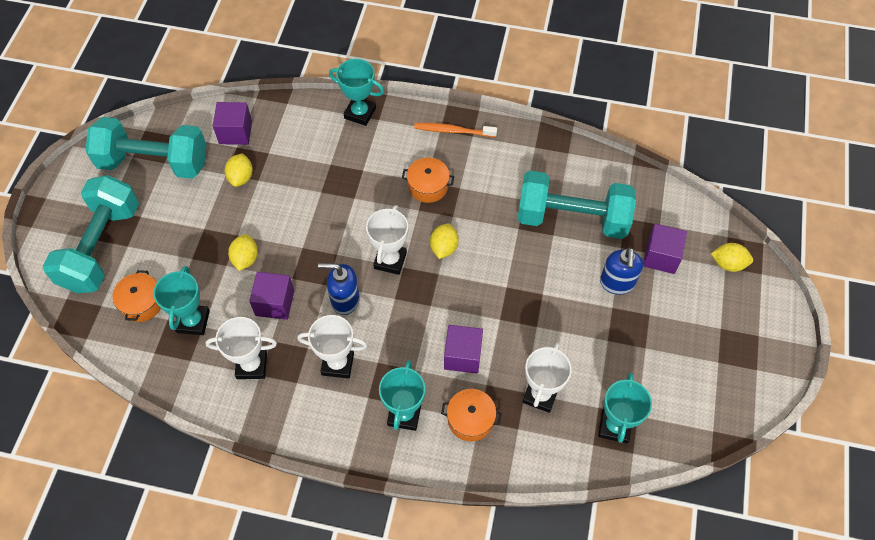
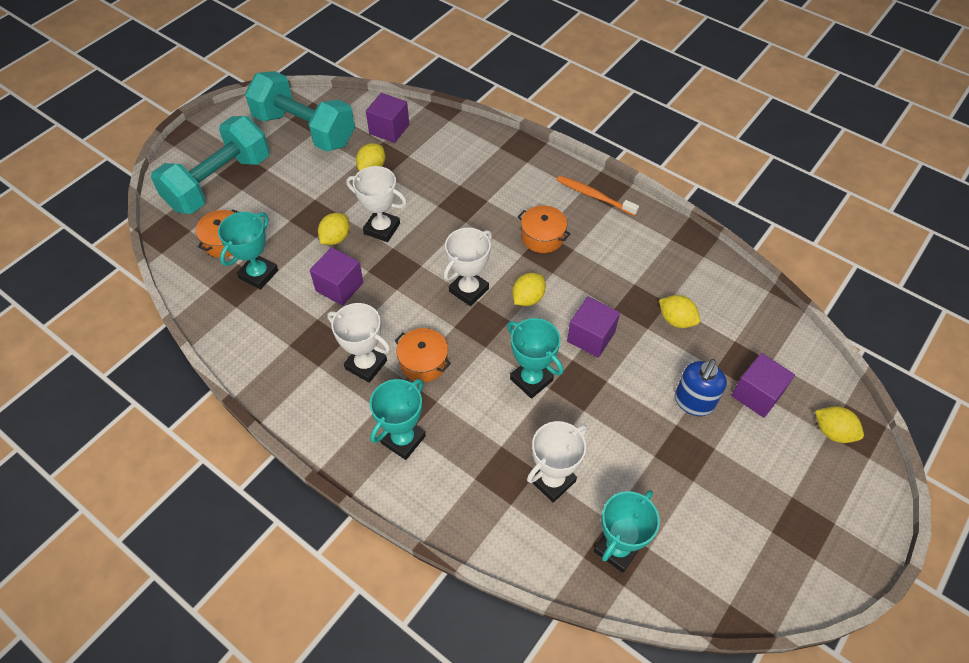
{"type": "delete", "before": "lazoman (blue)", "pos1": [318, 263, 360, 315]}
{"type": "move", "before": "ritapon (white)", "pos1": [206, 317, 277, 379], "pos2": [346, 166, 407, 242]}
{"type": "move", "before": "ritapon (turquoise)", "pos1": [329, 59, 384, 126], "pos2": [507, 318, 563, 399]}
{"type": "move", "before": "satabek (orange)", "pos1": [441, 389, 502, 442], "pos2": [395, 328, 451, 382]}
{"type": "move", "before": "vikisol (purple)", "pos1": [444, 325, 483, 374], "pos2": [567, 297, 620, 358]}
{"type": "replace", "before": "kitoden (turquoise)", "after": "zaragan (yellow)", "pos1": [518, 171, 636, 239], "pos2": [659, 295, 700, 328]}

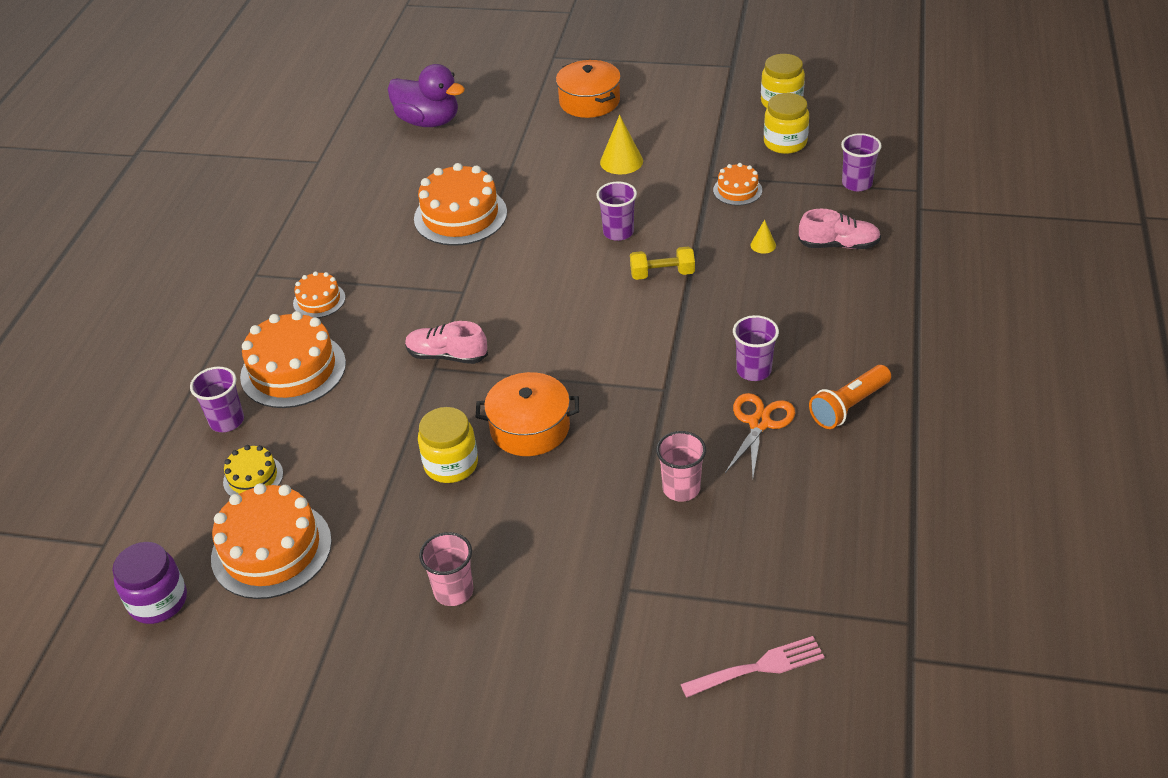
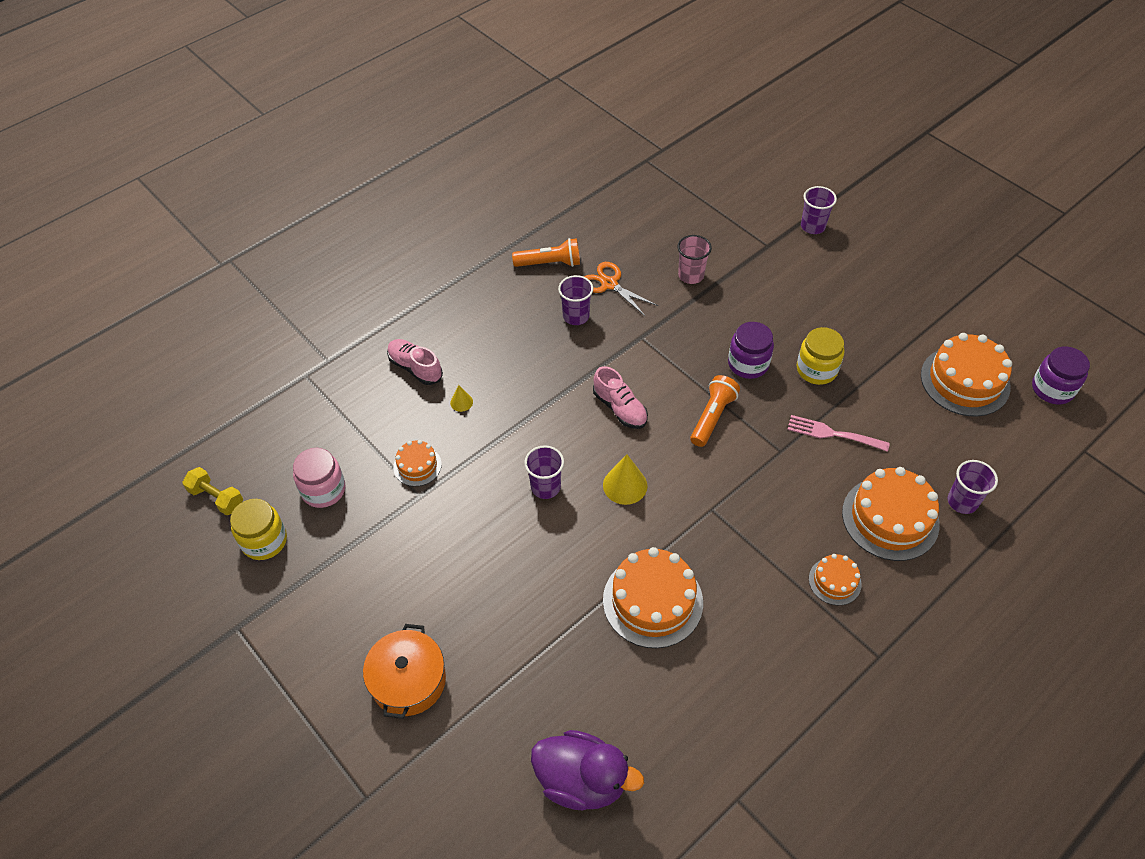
{"type": "delete", "before": "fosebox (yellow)", "pos1": [223, 445, 283, 496]}
{"type": "delete", "before": "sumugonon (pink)", "pos1": [419, 532, 473, 606]}
{"type": "insert", "after": "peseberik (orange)", "pos2": [690, 375, 740, 447]}
{"type": "move", "before": "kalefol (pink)", "pos1": [405, 321, 488, 364], "pos2": [593, 366, 648, 429]}
{"type": "move", "before": "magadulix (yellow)", "pos1": [600, 115, 643, 174], "pos2": [603, 454, 647, 505]}
{"type": "move", "before": "kitoden (yellow)", "pos1": [630, 246, 695, 280], "pos2": [182, 467, 243, 515]}
{"type": "move", "before": "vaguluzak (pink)", "pos1": [680, 636, 825, 698], "pos2": [787, 415, 890, 452]}
{"type": "move", "before": "sumugonon (purple)", "pos1": [841, 133, 882, 191], "pos2": [801, 186, 837, 234]}
{"type": "replace", "before": "satabek (orange)", "after": "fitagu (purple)", "pos1": [476, 372, 579, 456], "pos2": [728, 322, 774, 379]}
{"type": "recolor", "before": "fitagu (yellow)", "after": "fitagu (pink)", "pos1": [764, 93, 809, 154], "pos2": [293, 448, 345, 508]}
{"type": "rotate", "before": "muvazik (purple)", "pos1": [388, 64, 465, 127], "pos2": [531, 730, 644, 810], "turn": 135}
{"type": "rotate", "before": "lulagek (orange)", "pos1": [725, 393, 795, 478], "pos2": [584, 262, 658, 316], "turn": 75}

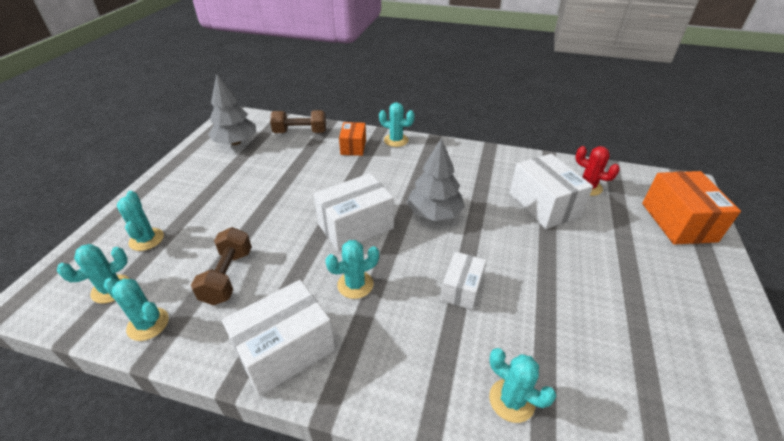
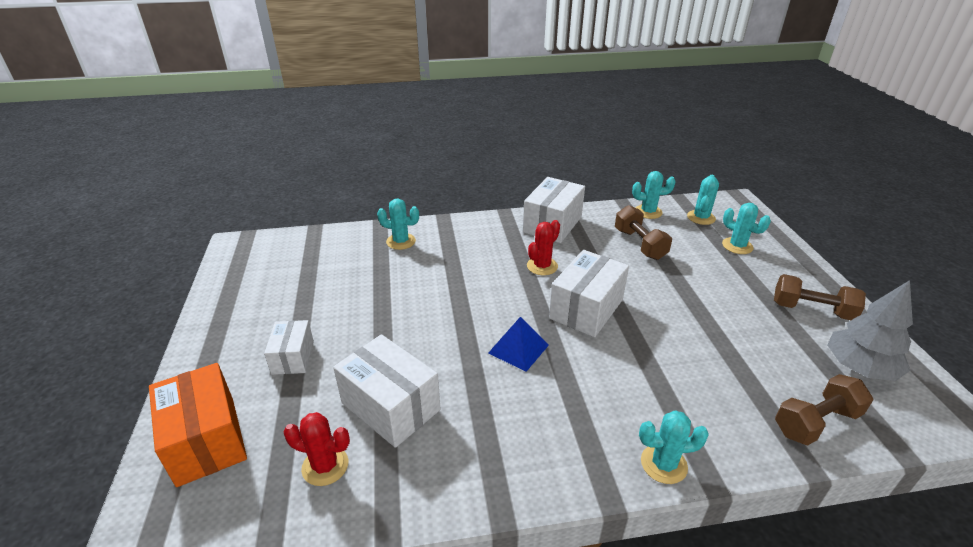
{"type": "delete", "before": "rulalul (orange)", "pos1": [339, 122, 366, 156]}
{"type": "insert", "after": "kitoden (brown)", "pos2": [774, 274, 866, 320]}
{"type": "move", "before": "rulalul (white)", "pos1": [441, 252, 486, 310], "pos2": [264, 320, 314, 375]}
{"type": "replace", "before": "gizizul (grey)", "after": "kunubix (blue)", "pos1": [407, 138, 465, 221], "pos2": [488, 317, 549, 372]}
{"type": "recolor", "before": "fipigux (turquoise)", "after": "fipigux (red)", "pos1": [325, 240, 379, 299], "pos2": [527, 220, 560, 275]}

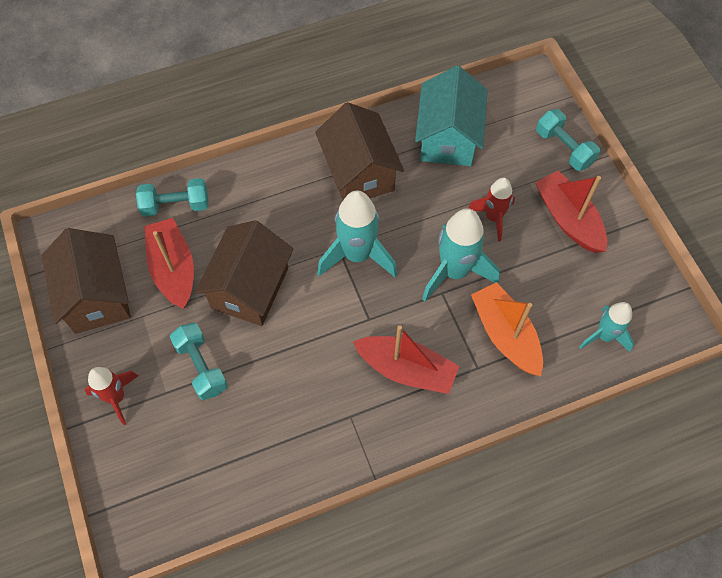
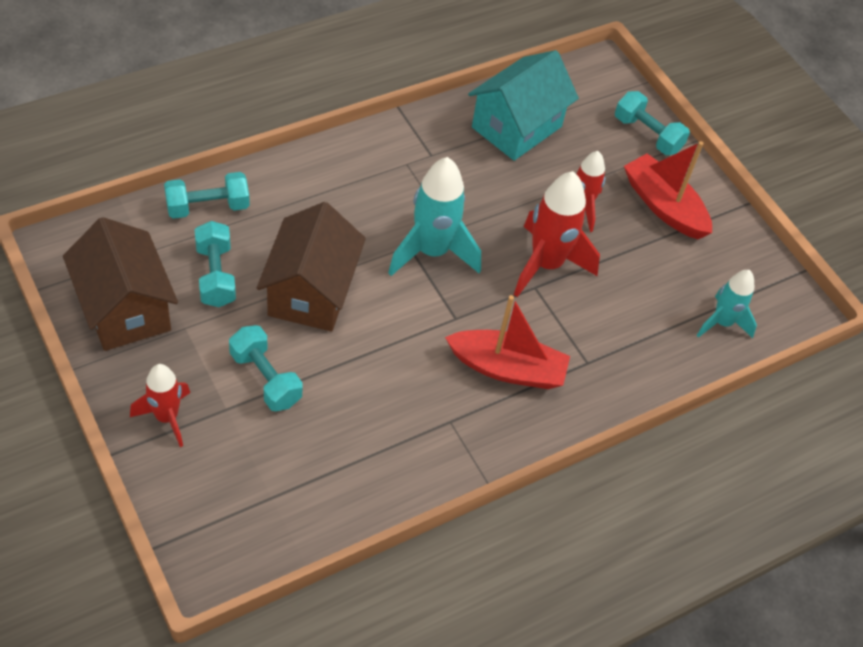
{"type": "delete", "before": "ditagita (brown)", "pos1": [315, 102, 404, 200]}
{"type": "delete", "before": "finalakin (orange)", "pos1": [471, 282, 543, 376]}
{"type": "replace", "before": "finalakin (red)", "after": "kitoden (turquoise)", "pos1": [145, 218, 194, 309], "pos2": [194, 221, 236, 307]}
{"type": "recolor", "before": "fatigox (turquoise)", "after": "fatigox (red)", "pos1": [422, 208, 500, 301], "pos2": [514, 171, 600, 297]}
{"type": "rotate", "before": "ditagita (turquoise)", "pos1": [415, 66, 488, 166], "pos2": [468, 50, 579, 161], "turn": 45}

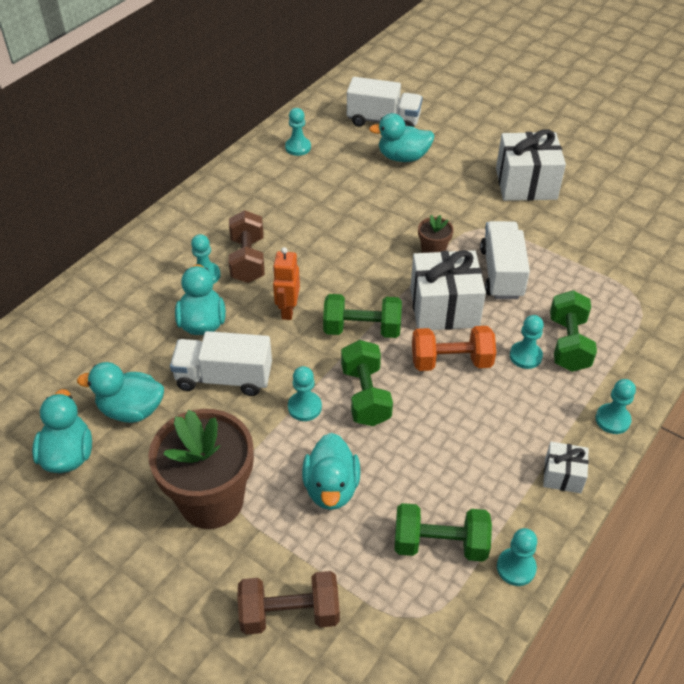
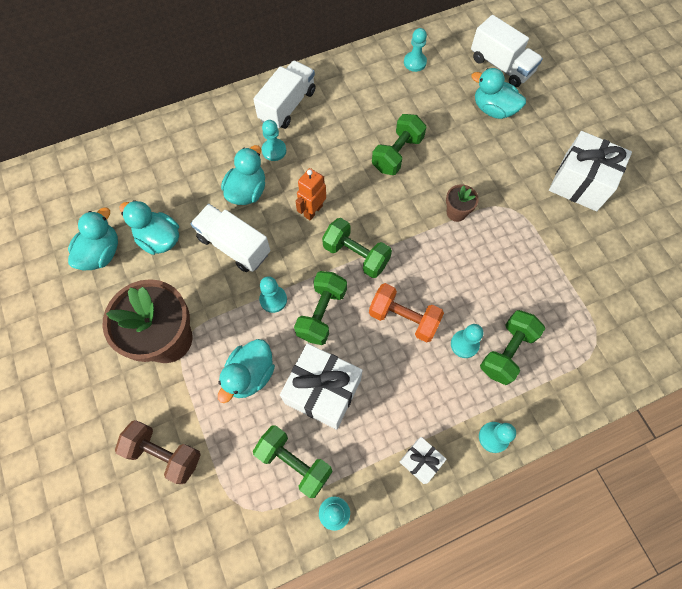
{"type": "delete", "before": "kitoden (brown)", "pos1": [229, 210, 265, 283]}
{"type": "insert", "after": "kitoden (green)", "pos2": [372, 114, 426, 175]}
{"type": "move", "before": "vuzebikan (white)", "pos1": [410, 250, 486, 330], "pos2": [280, 343, 363, 430]}
{"type": "move", "before": "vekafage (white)", "pos1": [480, 221, 530, 299], "pos2": [253, 61, 316, 129]}

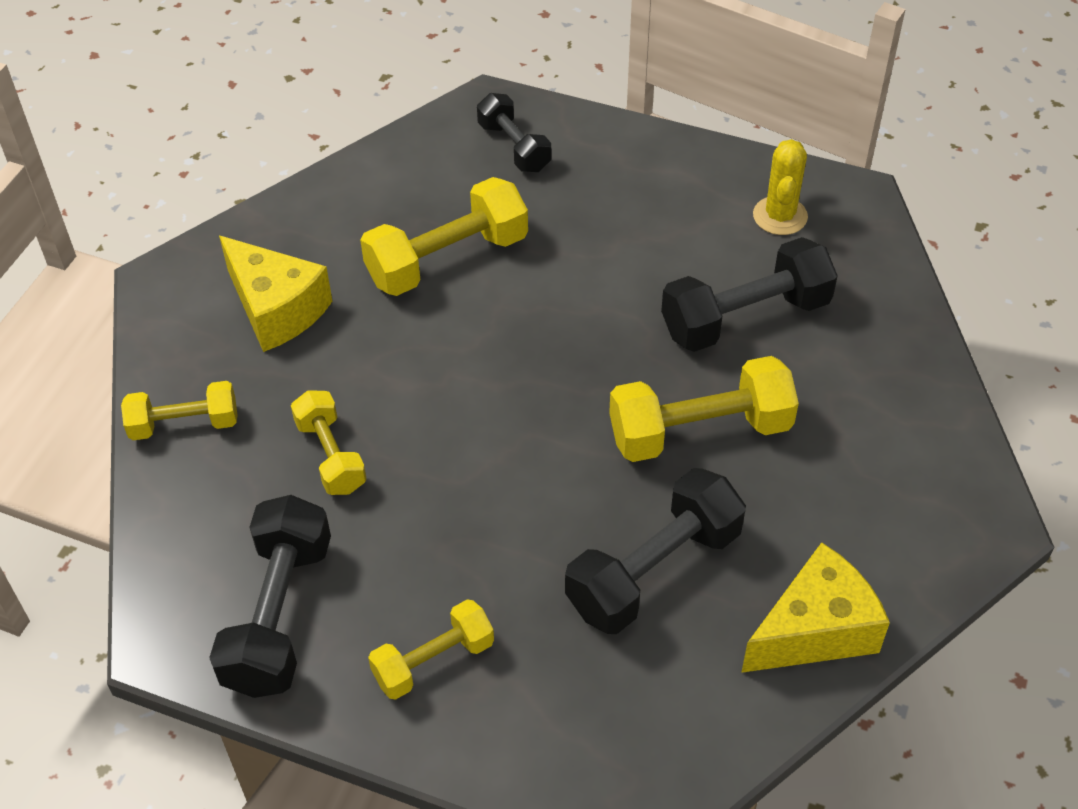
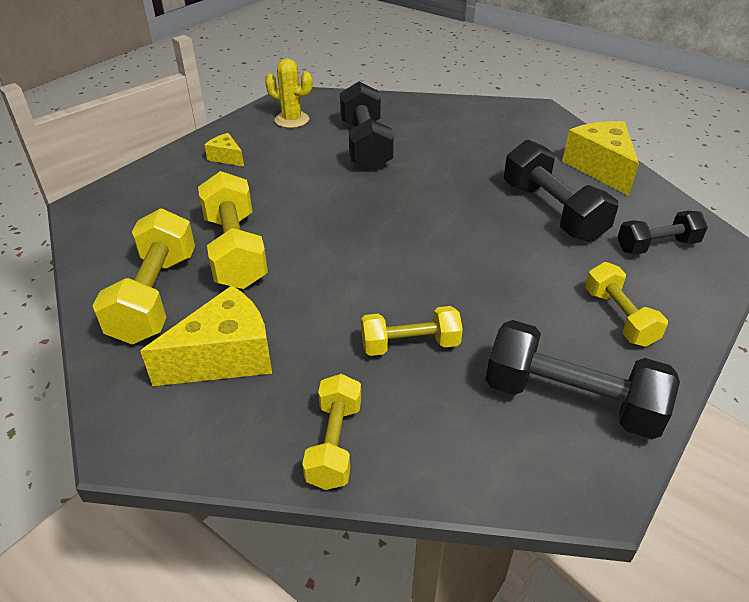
{"type": "insert", "after": "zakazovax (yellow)", "pos2": [204, 133, 244, 167]}
{"type": "move", "before": "kitoden (black)", "pos1": [477, 93, 551, 172], "pos2": [617, 211, 708, 255]}
{"type": "move", "before": "kitoden (yellow)", "pos1": [609, 356, 799, 462], "pos2": [92, 208, 195, 344]}

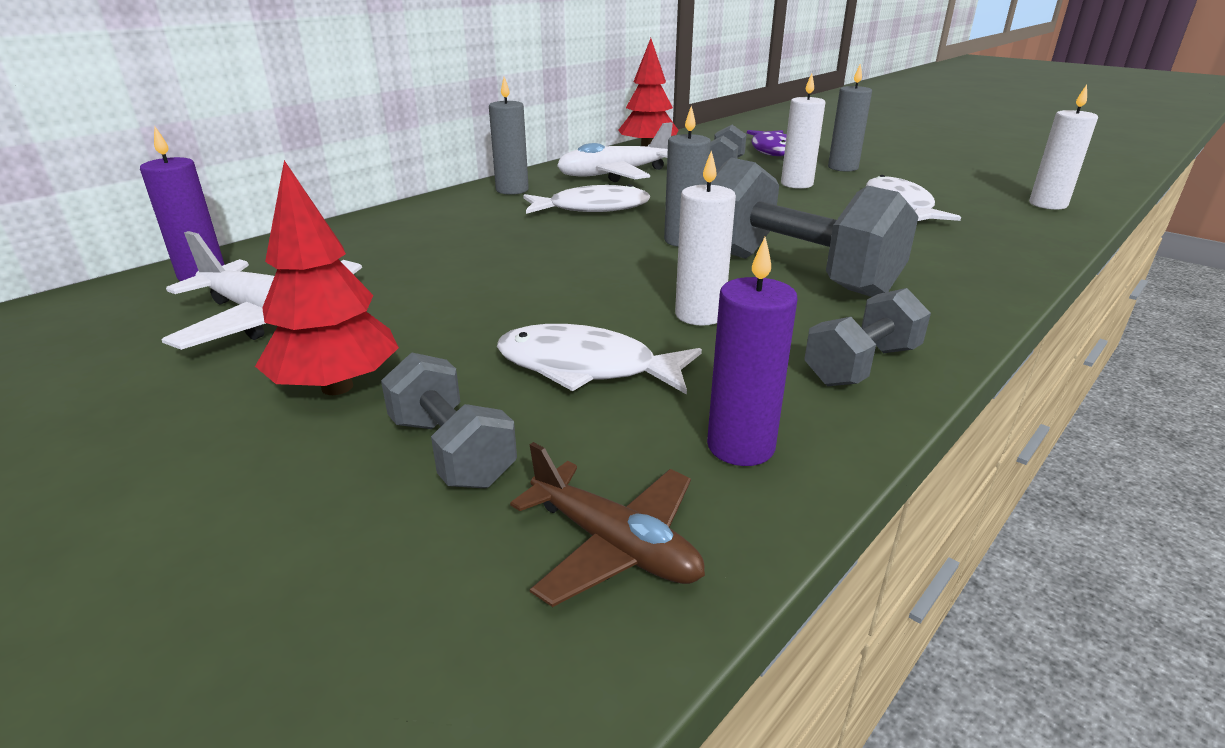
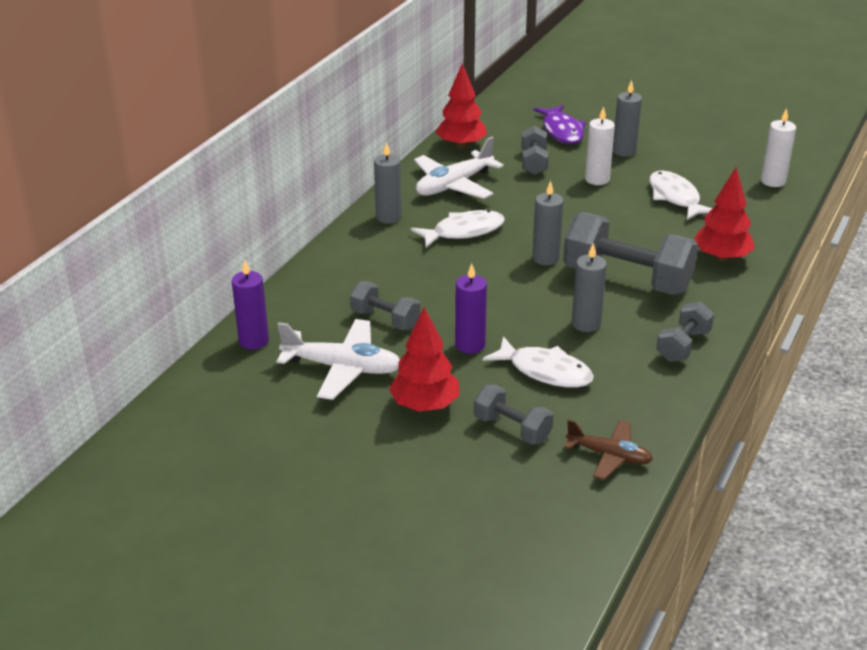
{"type": "insert", "after": "kitoden (grey)", "pos2": [350, 281, 420, 330]}
{"type": "insert", "after": "gizizul (red)", "pos2": [694, 167, 755, 262]}
{"type": "move", "before": "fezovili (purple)", "pos1": [707, 237, 797, 466], "pos2": [455, 263, 487, 354]}
{"type": "recolor", "before": "fezovili (white)", "after": "fezovili (grey)", "pos1": [675, 150, 736, 326], "pos2": [572, 243, 607, 332]}
{"type": "rotate", "before": "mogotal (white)", "pos1": [497, 324, 702, 395], "pos2": [483, 336, 594, 388], "turn": -150}

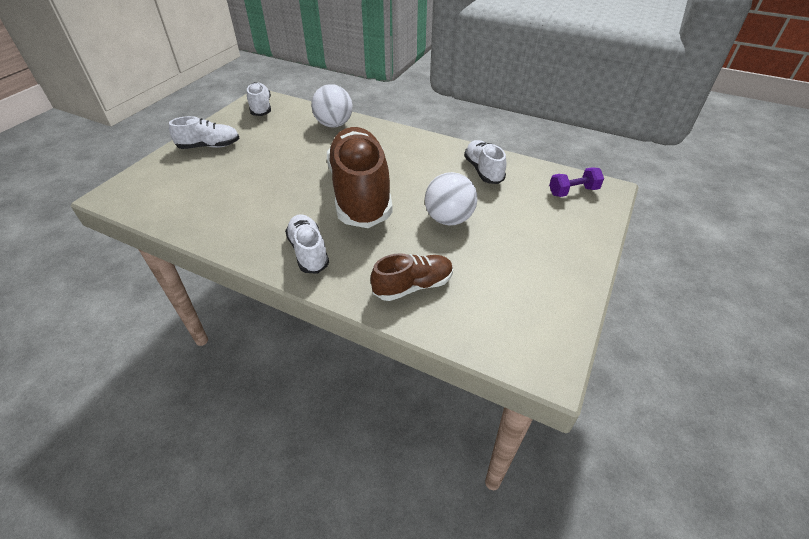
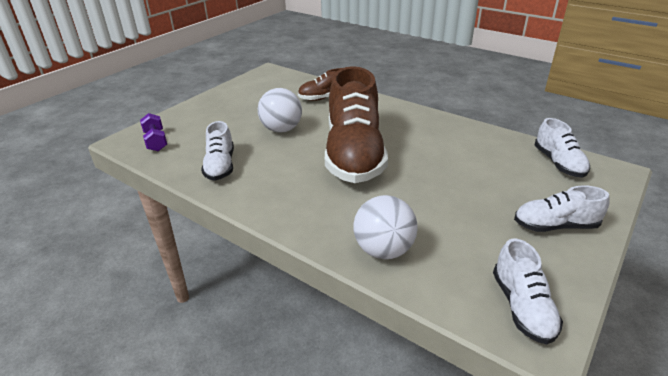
{"type": "move", "before": "kalefol (white)", "pos1": [285, 214, 329, 274], "pos2": [535, 118, 590, 178]}
{"type": "rotate", "before": "kitoden (purple)", "pos1": [549, 167, 604, 197], "pos2": [140, 113, 167, 152], "turn": 75}

